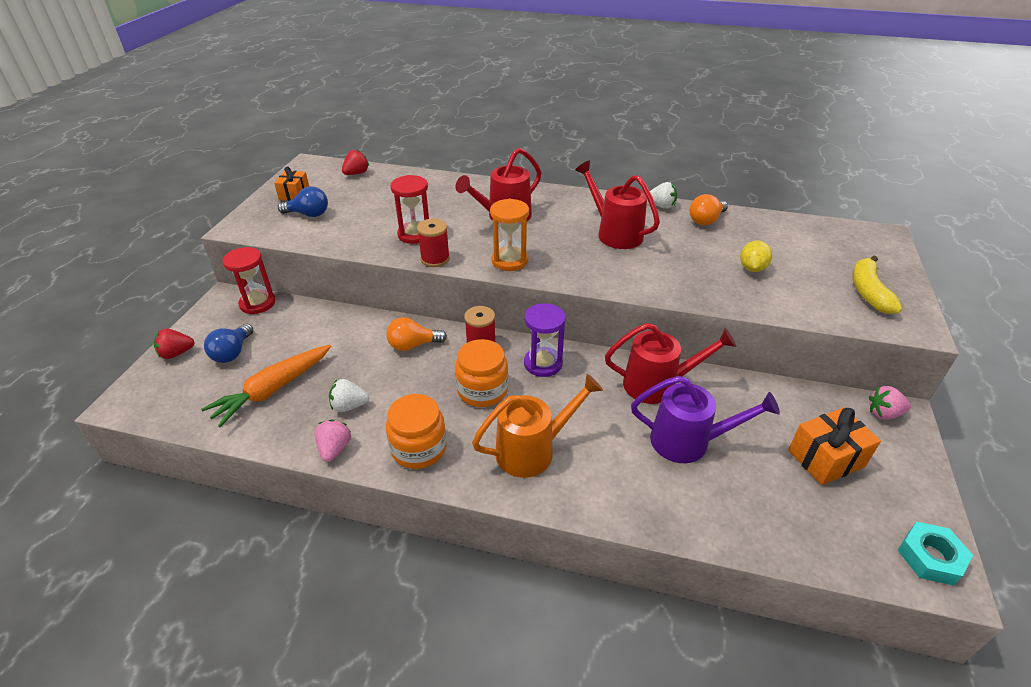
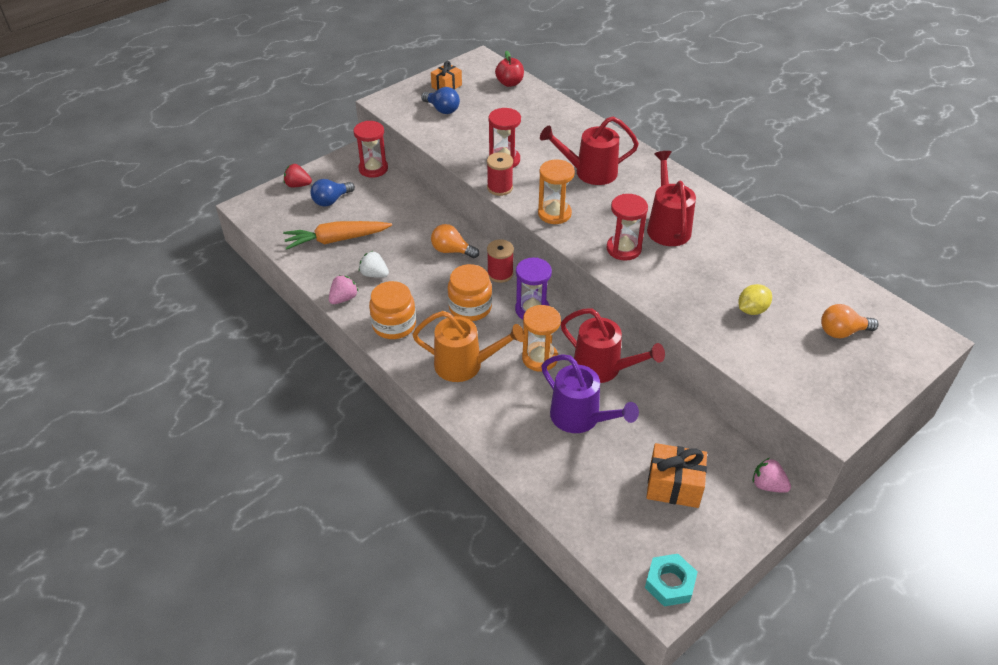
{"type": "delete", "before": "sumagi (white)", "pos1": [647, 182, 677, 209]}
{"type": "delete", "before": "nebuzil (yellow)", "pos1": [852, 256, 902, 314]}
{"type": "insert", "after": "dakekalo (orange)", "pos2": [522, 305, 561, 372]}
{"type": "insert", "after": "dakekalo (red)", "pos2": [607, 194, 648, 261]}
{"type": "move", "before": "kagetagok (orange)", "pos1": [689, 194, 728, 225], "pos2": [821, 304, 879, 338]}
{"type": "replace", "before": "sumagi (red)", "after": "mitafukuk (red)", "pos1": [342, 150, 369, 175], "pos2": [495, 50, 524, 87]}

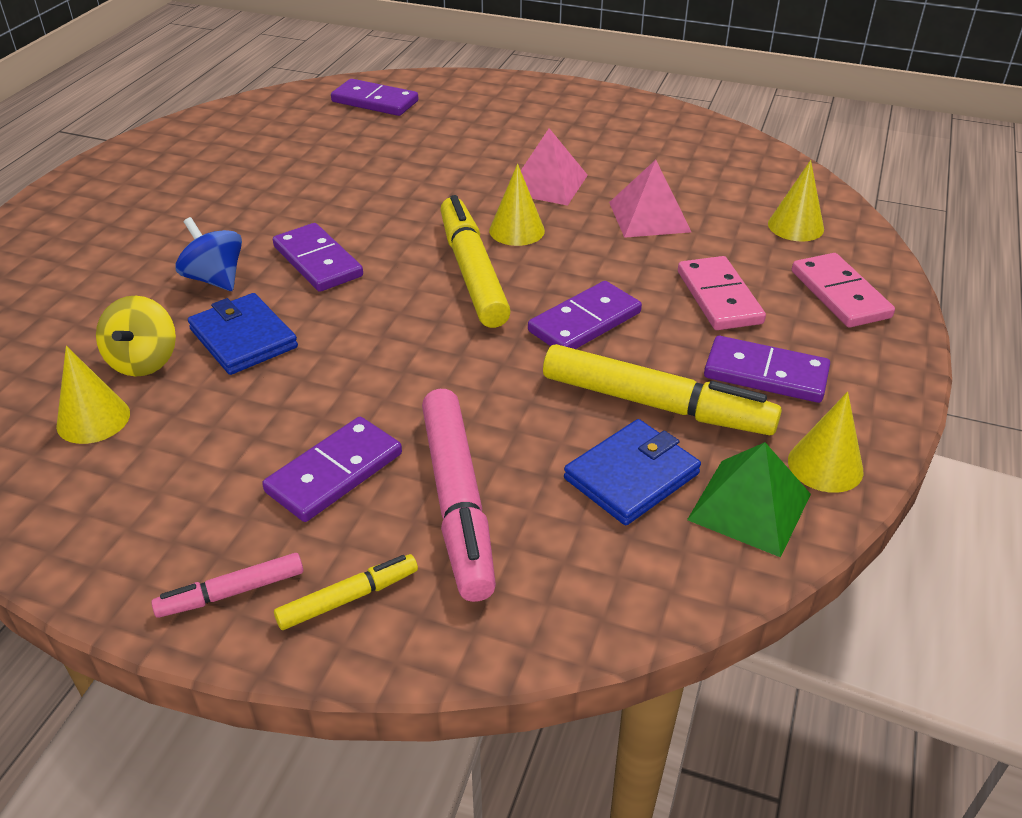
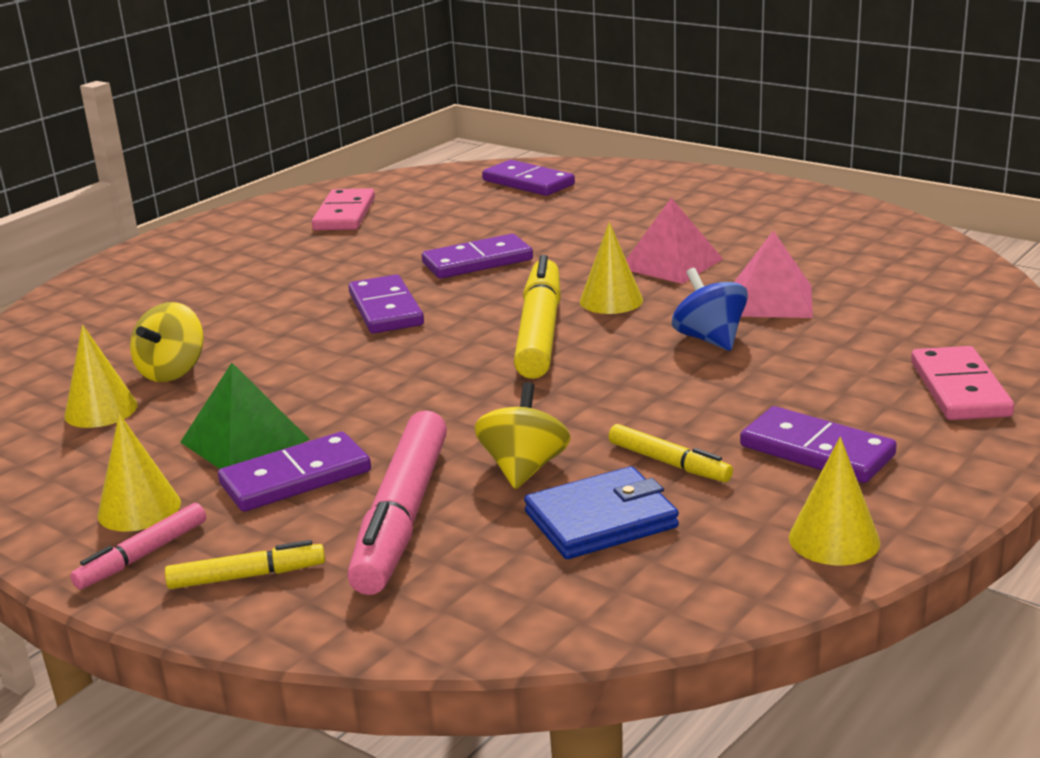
{"type": "delete", "before": "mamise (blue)", "pos1": [188, 293, 298, 375]}
{"type": "insert", "after": "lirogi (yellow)", "pos2": [474, 382, 571, 489]}
{"type": "move", "before": "lirogi (blue)", "pos1": [175, 217, 242, 291], "pos2": [672, 268, 748, 351]}
{"type": "move", "before": "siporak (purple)", "pos1": [528, 281, 642, 349], "pos2": [422, 234, 533, 279]}
{"type": "move", "before": "siporak (pink)", "pos1": [678, 256, 766, 330], "pos2": [312, 188, 375, 230]}
{"type": "move", "before": "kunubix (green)", "pos1": [687, 442, 811, 558], "pos2": [180, 363, 310, 469]}
{"type": "move", "before": "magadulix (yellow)", "pos1": [768, 160, 824, 241], "pos2": [97, 414, 181, 532]}
{"type": "rotate", "before": "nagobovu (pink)", "pos1": [151, 553, 303, 618], "pos2": [70, 503, 206, 589], "turn": -45}
{"type": "resize", "before": "nagobovu (yellow)", "pos1": [543, 344, 782, 435], "pos2": [608, 424, 733, 482], "scale": 0.51}

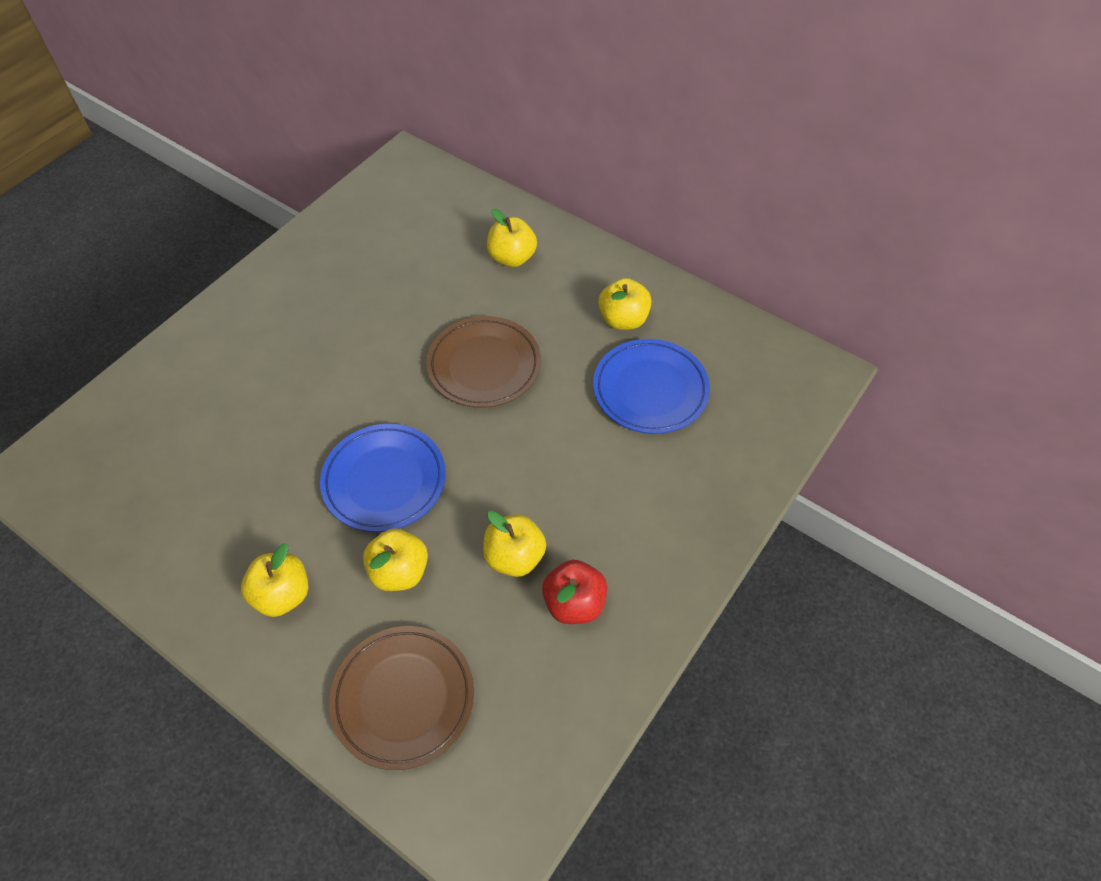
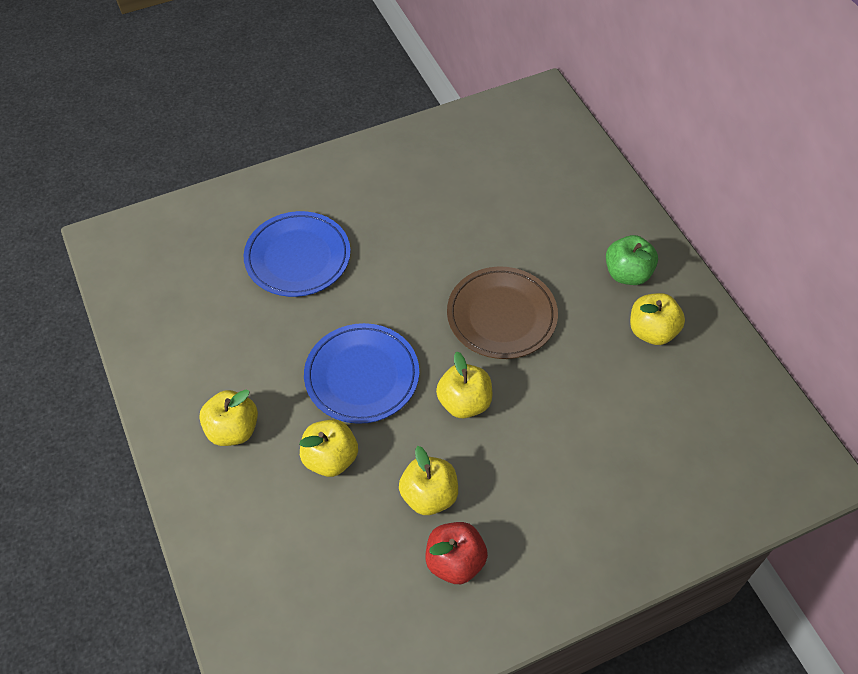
{"type": "delete", "before": "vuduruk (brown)", "pos1": [329, 626, 474, 770]}
{"type": "insert", "after": "mitafukuk (green)", "pos2": [606, 235, 658, 285]}
{"type": "move", "before": "mitafukuk (yellow)", "pos1": [487, 208, 537, 267], "pos2": [436, 352, 493, 419]}
{"type": "move", "before": "vuduruk (blue)", "pos1": [593, 339, 710, 434], "pos2": [244, 211, 351, 297]}

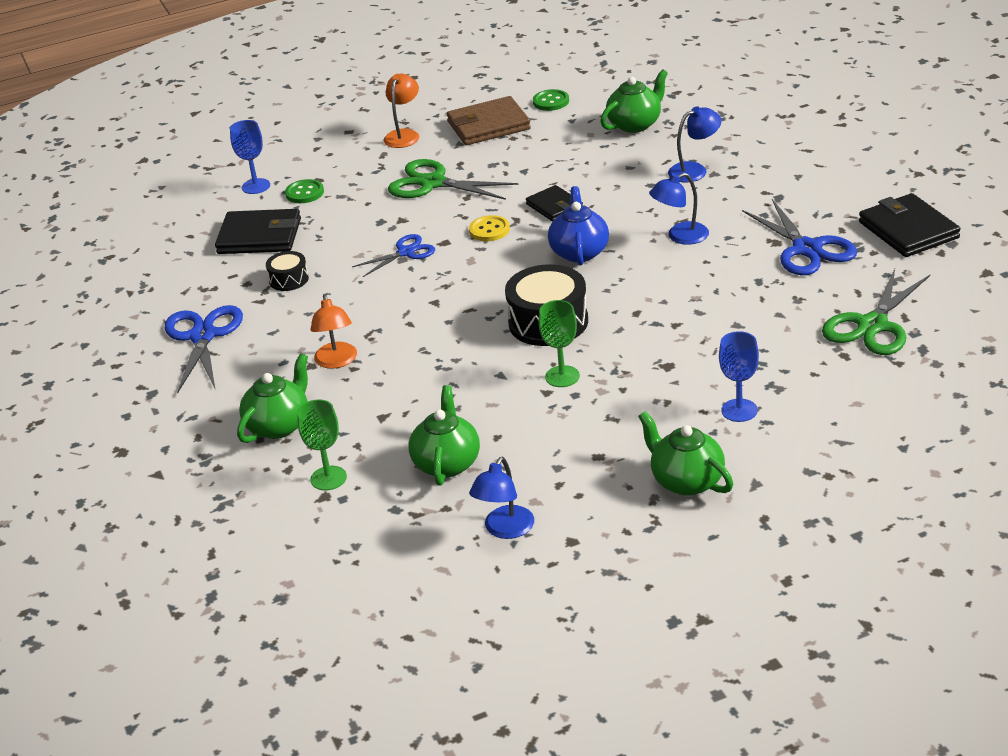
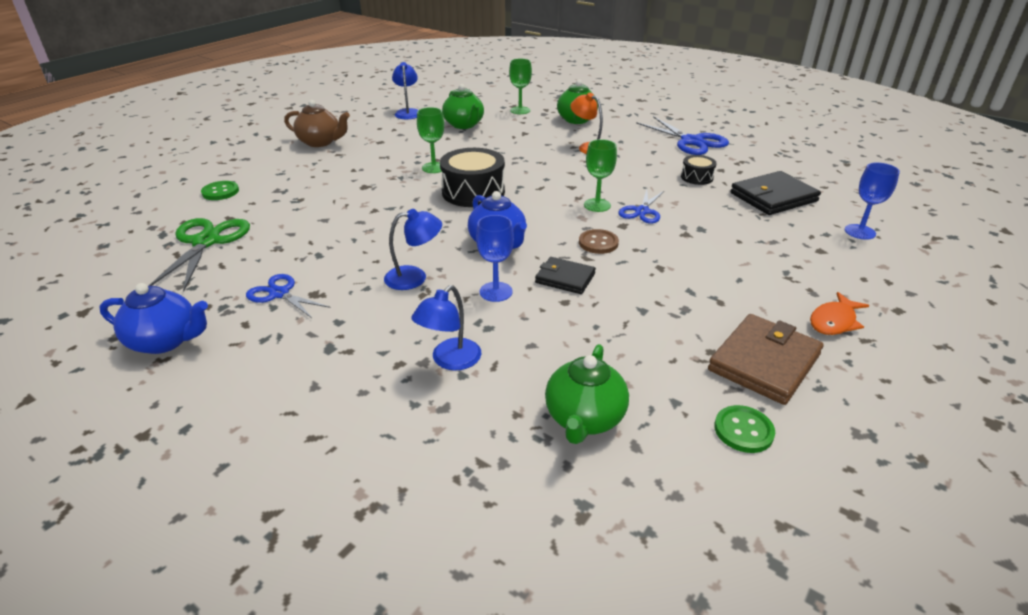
{"type": "delete", "before": "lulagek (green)", "pos1": [388, 159, 519, 200]}
{"type": "insert", "after": "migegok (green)", "pos2": [584, 139, 617, 212]}
{"type": "move", "before": "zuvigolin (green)", "pos1": [285, 179, 324, 203], "pos2": [201, 181, 239, 200]}
{"type": "move", "before": "migegok (blue)", "pos1": [719, 331, 759, 422], "pos2": [476, 215, 514, 302]}
{"type": "replace", "before": "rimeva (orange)", "after": "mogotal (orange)", "pos1": [383, 74, 419, 148], "pos2": [810, 292, 869, 335]}
{"type": "replace", "before": "mamise (black)", "after": "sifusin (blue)", "pos1": [859, 193, 960, 257], "pos2": [100, 283, 208, 354]}
{"type": "recolor", "before": "zuvigolin (yellow)", "after": "zuvigolin (brown)", "pos1": [469, 215, 510, 241], "pos2": [579, 229, 619, 254]}
{"type": "recolor", "before": "sifusin (green)", "after": "sifusin (brown)", "pos1": [638, 411, 733, 496], "pos2": [284, 100, 350, 147]}
{"type": "rotate", "before": "rimeva (blue)", "pos1": [649, 173, 709, 245], "pos2": [384, 209, 442, 290], "turn": 45}
{"type": "resize", "before": "lulagek (blue)", "pos1": [742, 199, 857, 275], "pos2": [246, 274, 330, 318], "scale": 0.61}

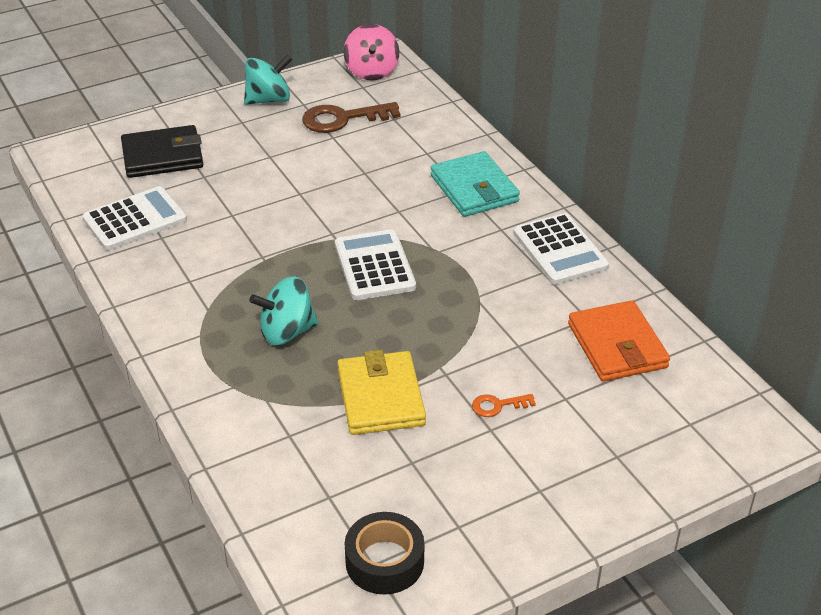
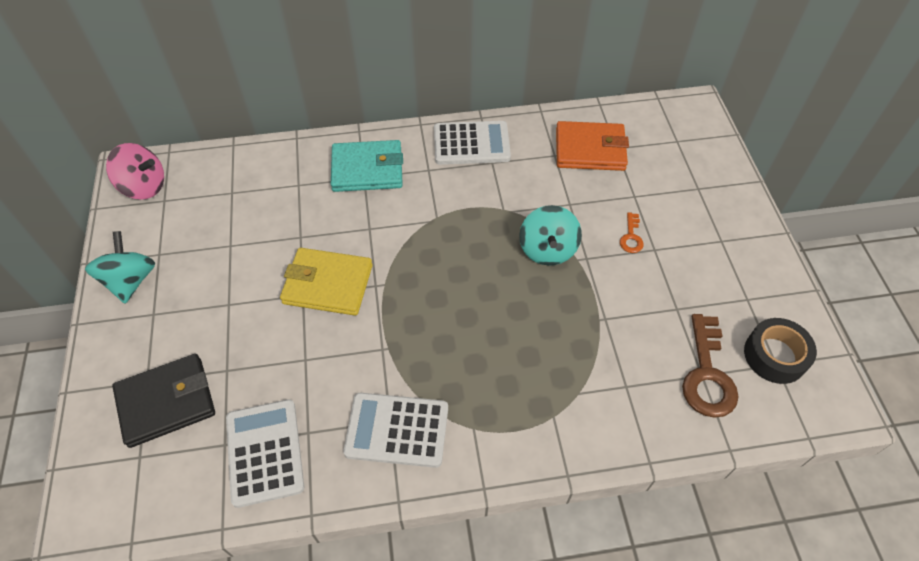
{"type": "move", "before": "lirogi (turquoise)", "pos1": [249, 276, 318, 345], "pos2": [519, 205, 582, 266]}
{"type": "move", "before": "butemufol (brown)", "pos1": [302, 102, 400, 133], "pos2": [682, 314, 738, 418]}
{"type": "move", "before": "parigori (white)", "pos1": [335, 229, 416, 300], "pos2": [343, 393, 448, 468]}
{"type": "move", "before": "mamise (yellow)", "pos1": [337, 350, 426, 435], "pos2": [280, 248, 373, 316]}
{"type": "rotate", "before": "mamise (black)", "pos1": [121, 125, 203, 178], "pos2": [112, 354, 215, 448], "turn": 60}

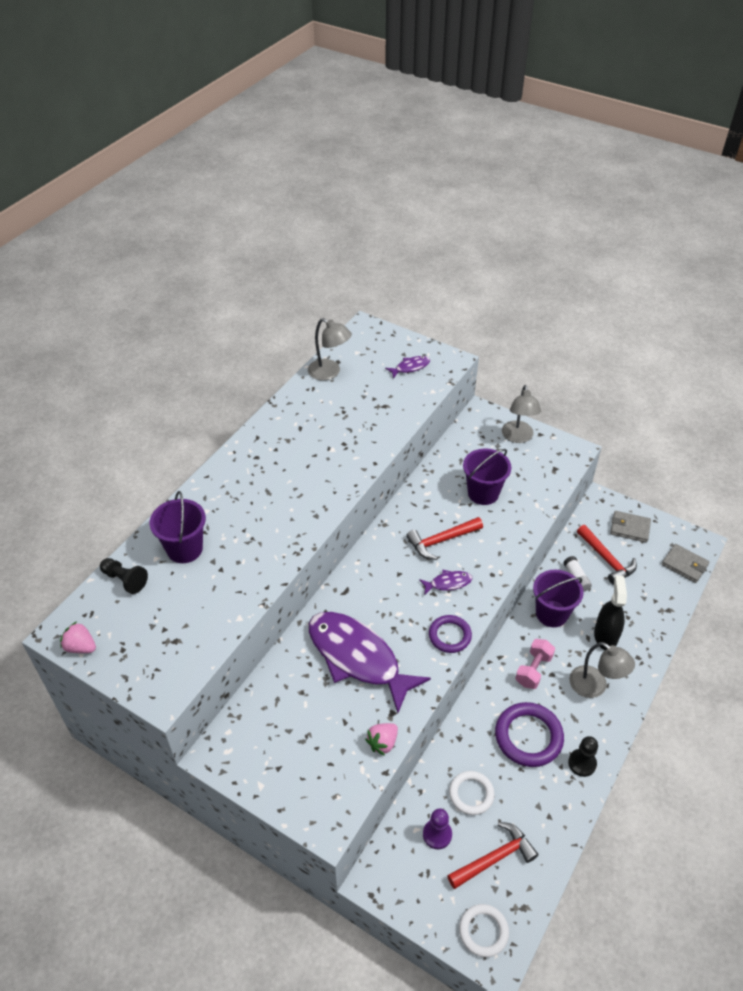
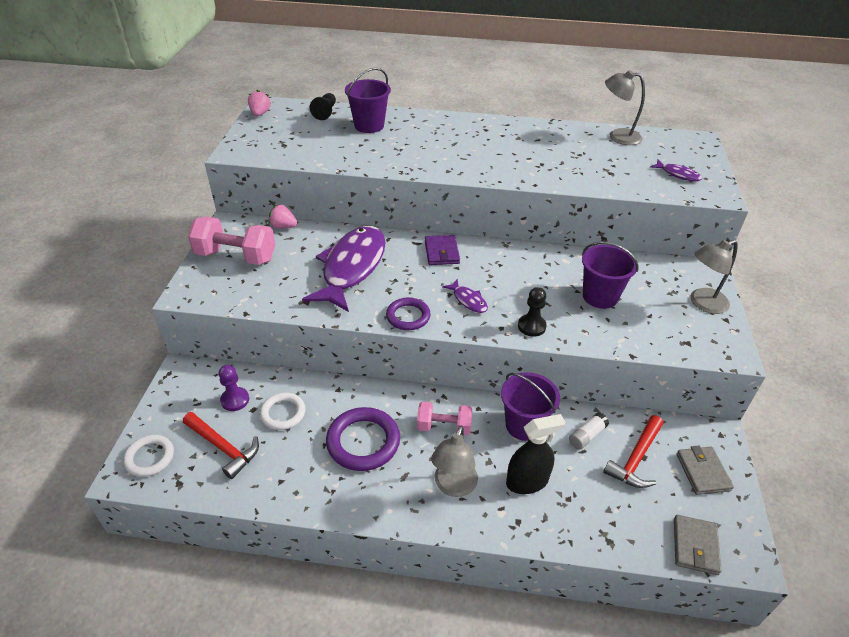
{"type": "delete", "before": "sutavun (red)", "pos1": [406, 517, 483, 560]}
{"type": "insert", "after": "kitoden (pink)", "pos2": [188, 217, 275, 265]}
{"type": "insert", "after": "mamise (purple)", "pos2": [425, 235, 460, 265]}
{"type": "move", "before": "sumagi (pink)", "pos1": [365, 723, 398, 756], "pos2": [268, 204, 297, 228]}
{"type": "move", "before": "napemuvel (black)", "pos1": [568, 736, 598, 777], "pos2": [518, 287, 547, 337]}
{"type": "rotate", "before": "rimeva (grey)", "pos1": [308, 318, 352, 381], "pos2": [605, 70, 645, 145], "turn": 90}

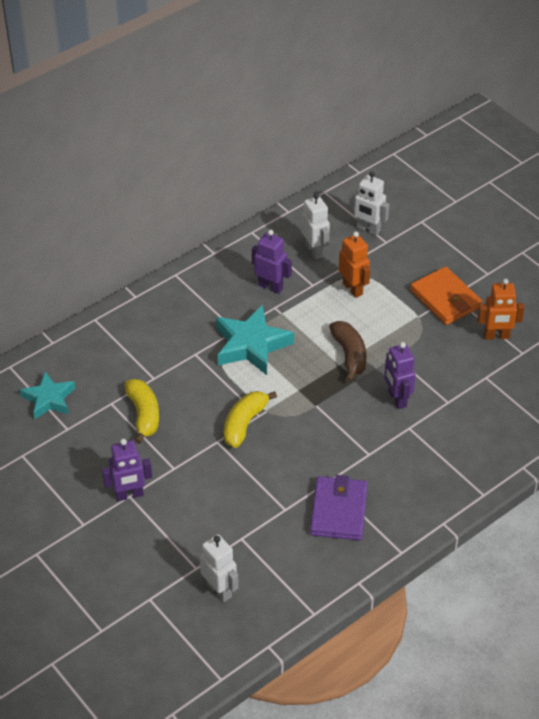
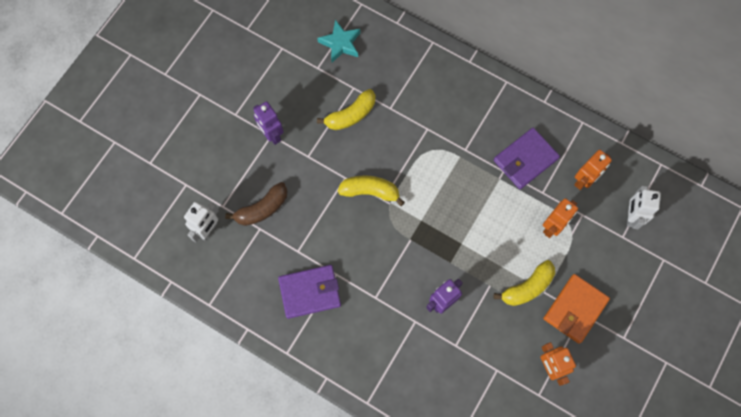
{"type": "delete", "before": "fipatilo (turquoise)", "pos1": [216, 305, 294, 375]}
{"type": "insert", "after": "nebuzil (yellow)", "pos2": [494, 260, 555, 306]}
{"type": "move", "before": "nebuzil (brown)", "pos1": [329, 321, 366, 382], "pos2": [225, 182, 287, 226]}
{"type": "replace", "before": "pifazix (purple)", "after": "mamise (purple)", "pos1": [252, 230, 292, 294], "pos2": [494, 128, 560, 189]}
{"type": "recolor", "before": "pifazix (white)", "after": "pifazix (orange)", "pos1": [301, 193, 330, 259], "pos2": [574, 150, 612, 190]}

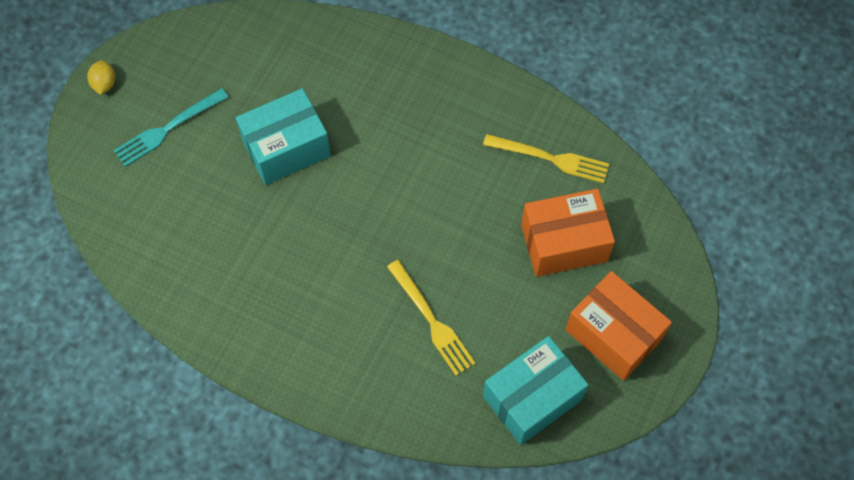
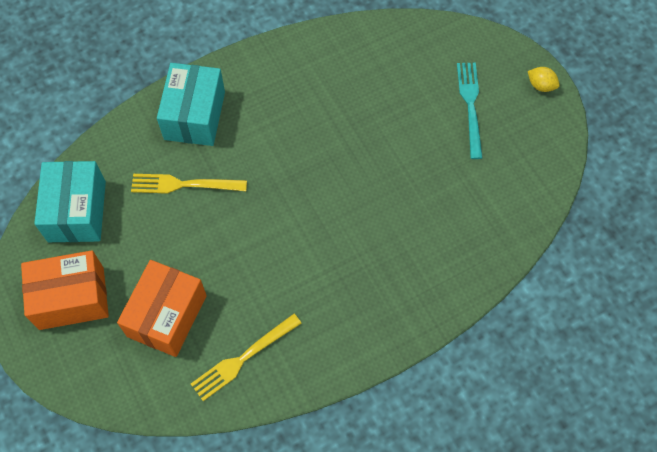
{"type": "move", "before": "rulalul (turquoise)", "pos1": [236, 88, 331, 185], "pos2": [157, 63, 225, 146]}

